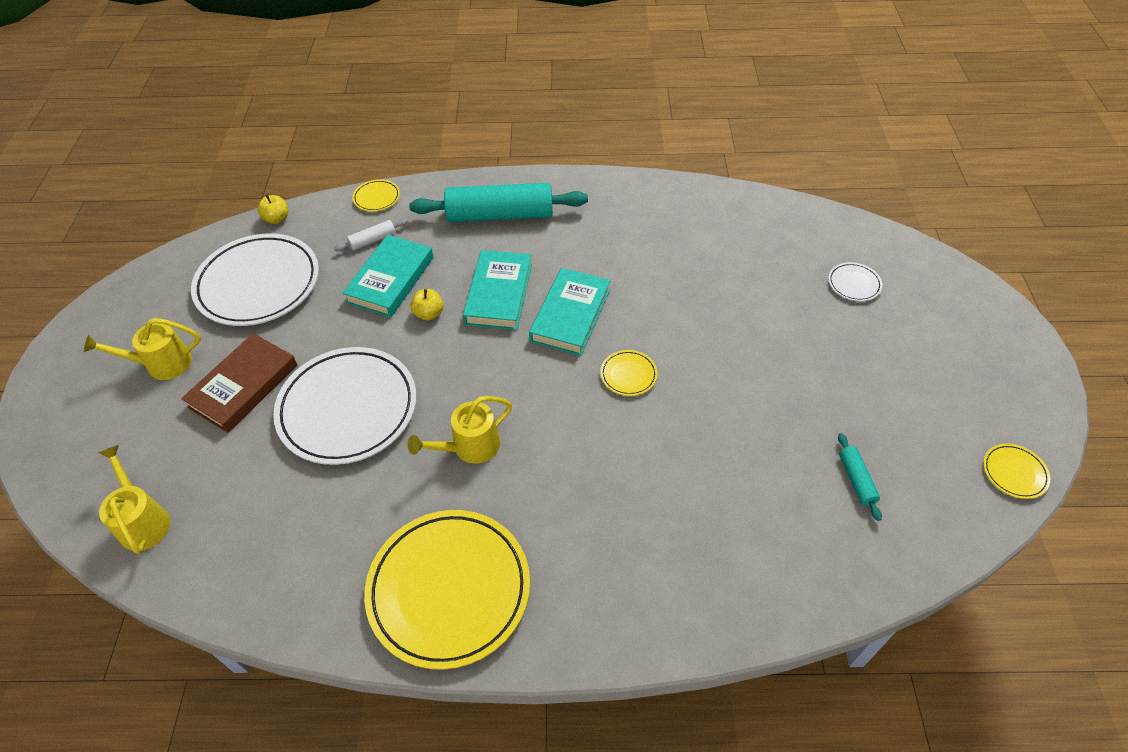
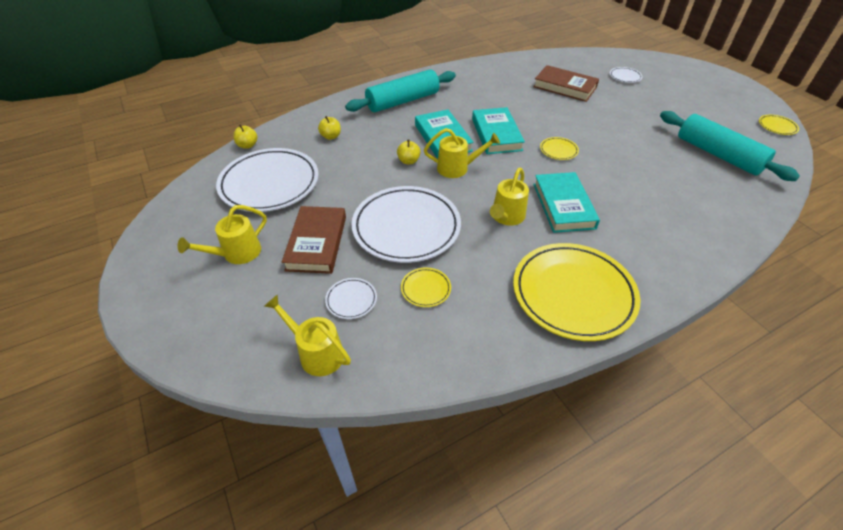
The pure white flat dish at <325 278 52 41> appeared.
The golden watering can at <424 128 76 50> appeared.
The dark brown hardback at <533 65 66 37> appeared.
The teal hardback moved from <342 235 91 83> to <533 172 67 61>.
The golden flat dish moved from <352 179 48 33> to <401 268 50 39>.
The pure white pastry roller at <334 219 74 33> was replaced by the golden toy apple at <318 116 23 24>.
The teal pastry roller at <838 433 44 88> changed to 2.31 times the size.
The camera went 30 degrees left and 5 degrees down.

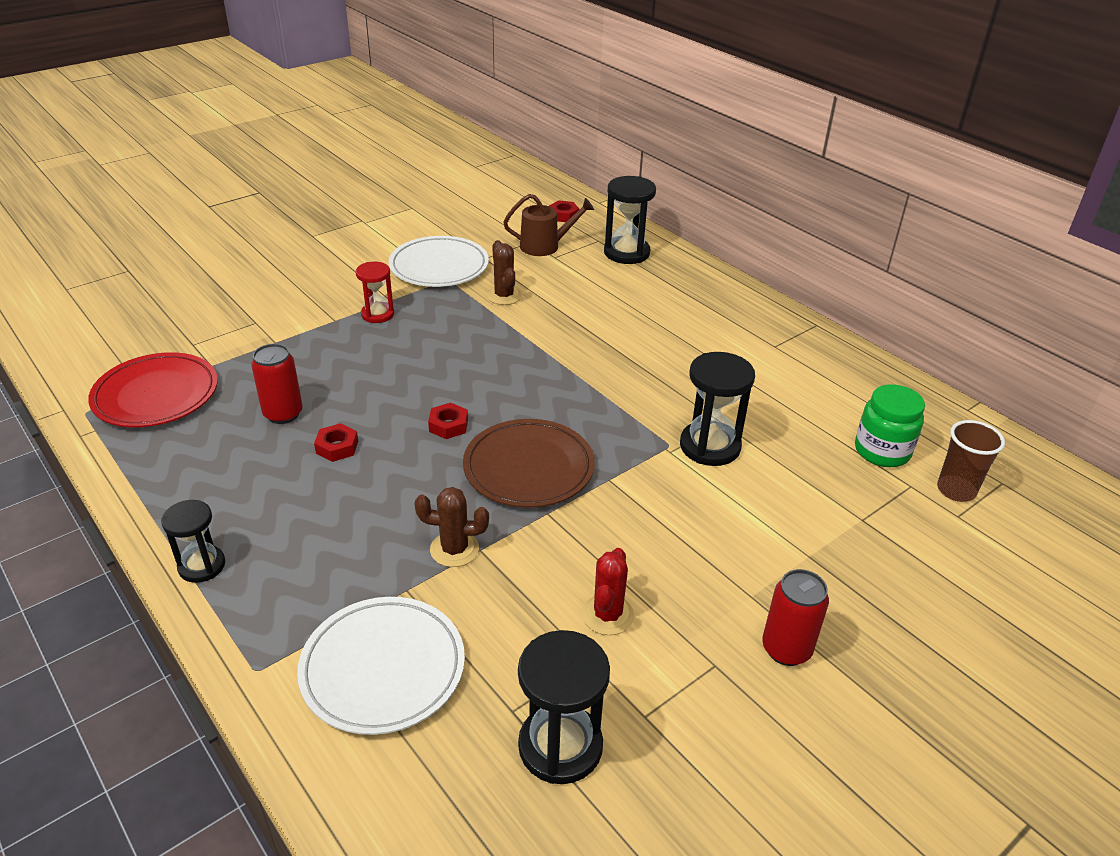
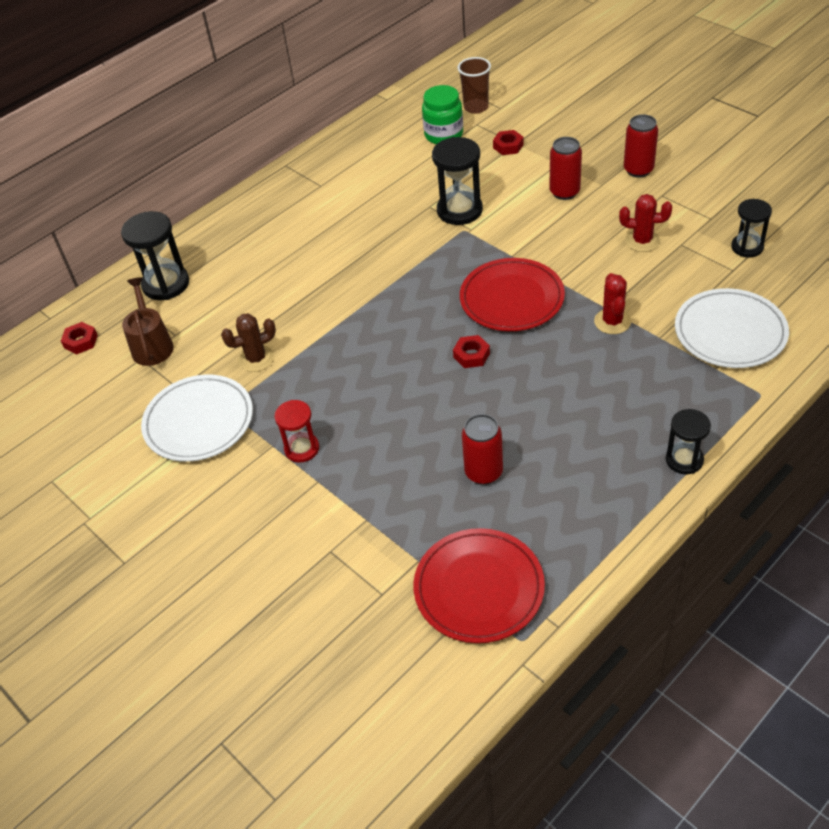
The crimson can at <549 137 33 63> appeared.
The crimson hex nut moved from <314 423 44 39> to <493 130 31 25>.
The dark brown saguaro cactus at <414 487 75 80> became the crimson saguaro cactus at <594 273 37 61>.
The dark brown flat dish at <463 419 132 89> became the crimson flat dish at <460 258 105 73>.
The black hourglass at <518 630 92 154> changed to 0.64 times the size.
The camera went 90 degrees left and 10 degrees up.

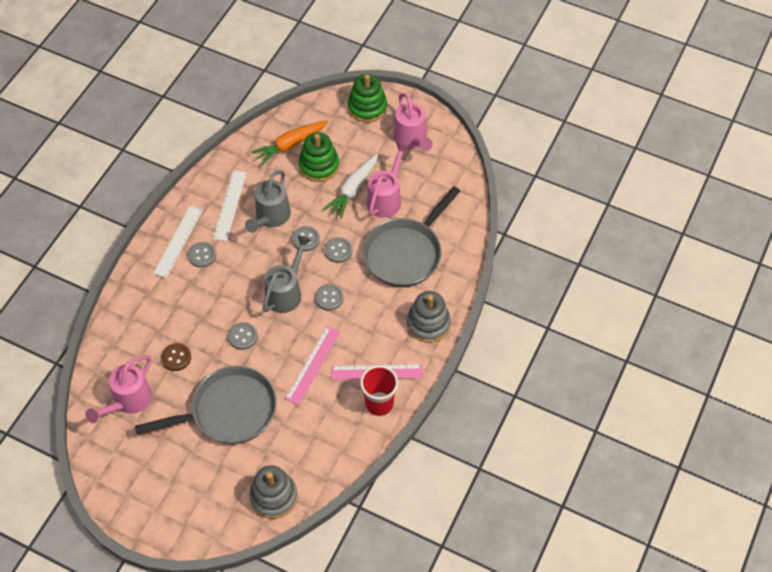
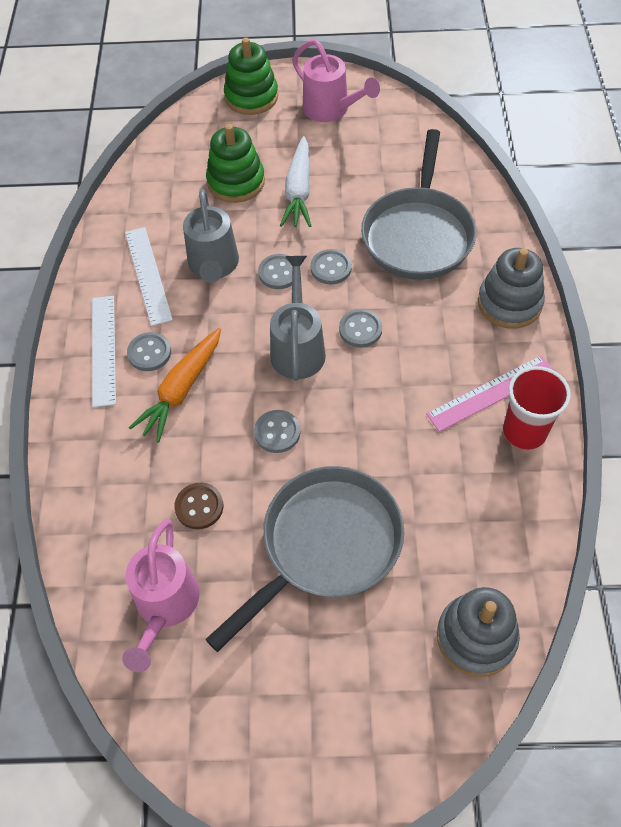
The pink straightedge at <285 326 55 79> disappeared.
The pink watering can at <367 143 42 75> disappeared.
The orange carrot moved from <251 120 78 46> to <129 328 92 114>.
The camera went 25 degrees left and 0 degrees up.

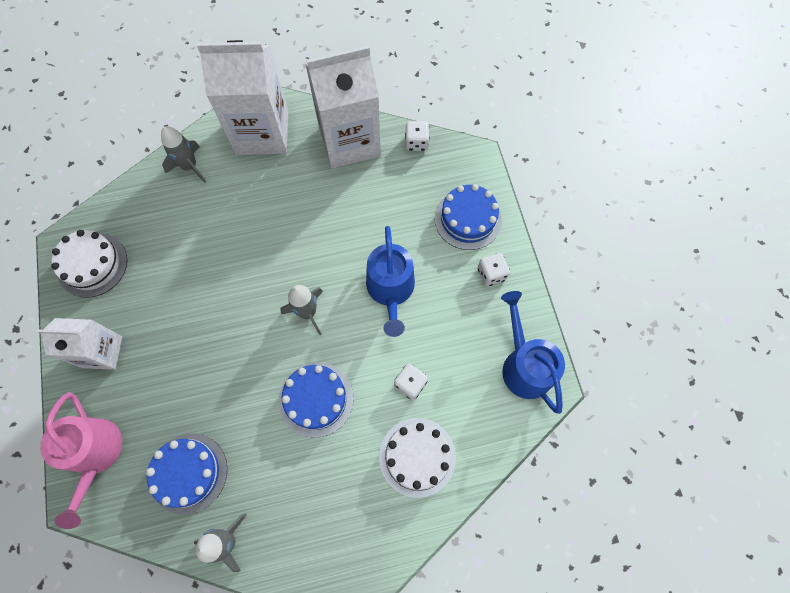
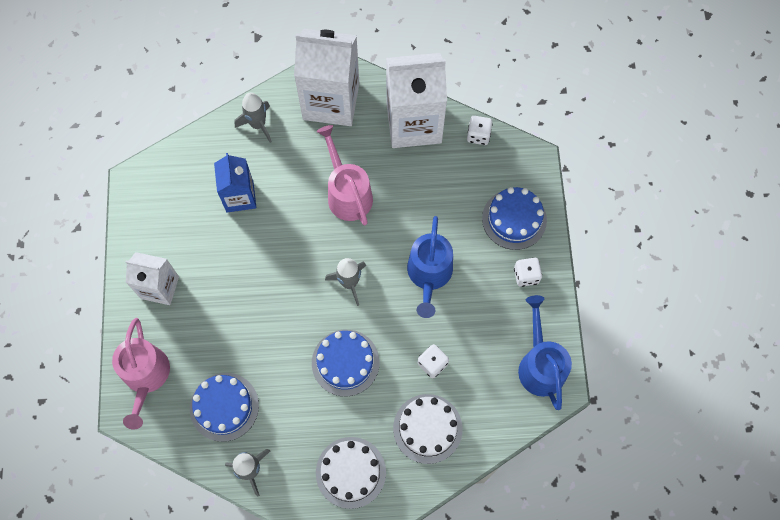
The blue carton at <214 153 42 60> appeared.
The pink watering can at <317 125 56 100> appeared.
The pure white gateau moved from <51 230 76 68> to <316 437 70 72>.
The camera went 10 degrees right and 0 degrees up.

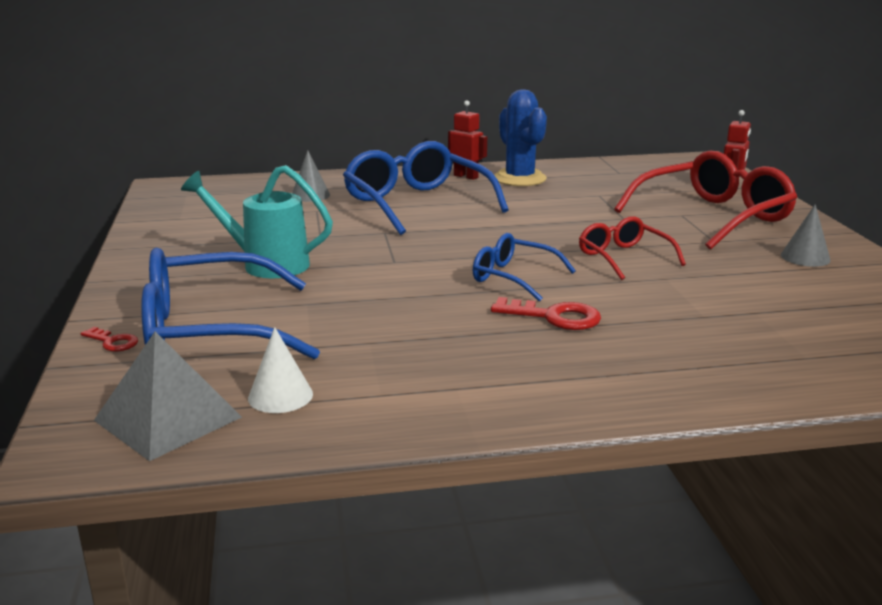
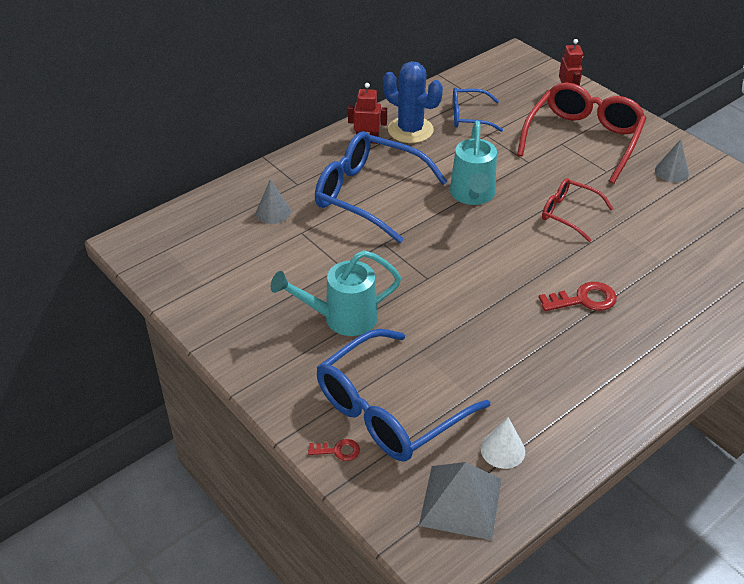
The teal watering can at <450 121 47 84> appeared.
The blue eyeglasses moved from <473 233 103 69> to <453 87 50 45>.
The camera went 30 degrees left and 20 degrees up.

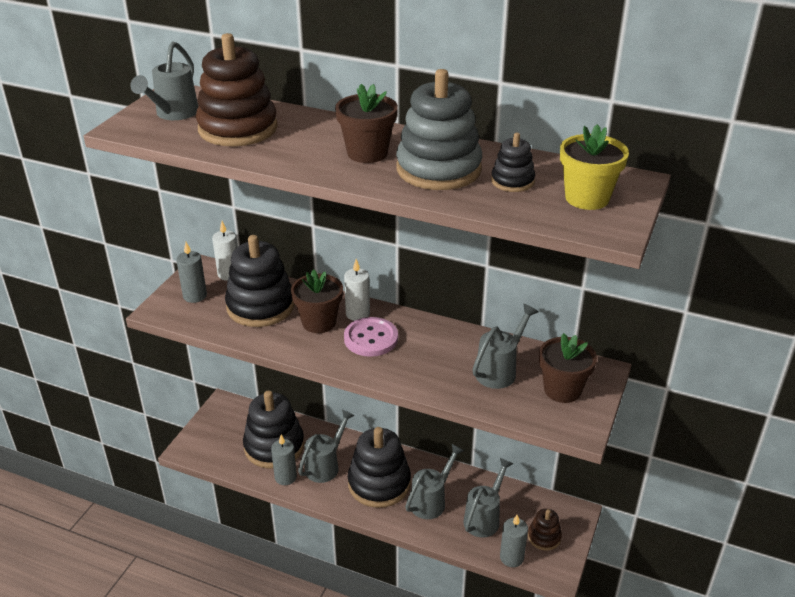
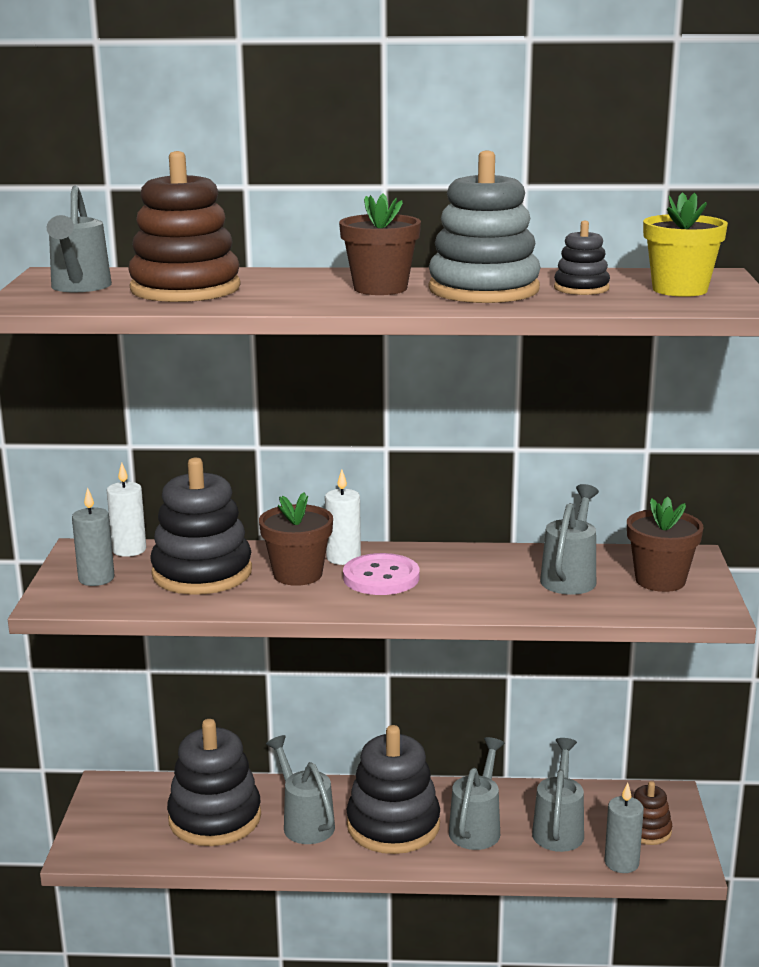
The grey pillar candle at <271 435 26 50> disappeared.
The grey watering can at <298 409 57 74> turned 45 degrees counterclockwise.
The camera went 20 degrees left and 15 degrees down.

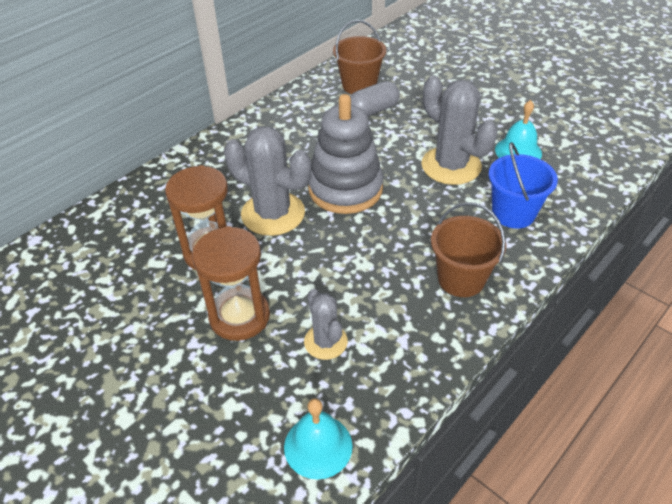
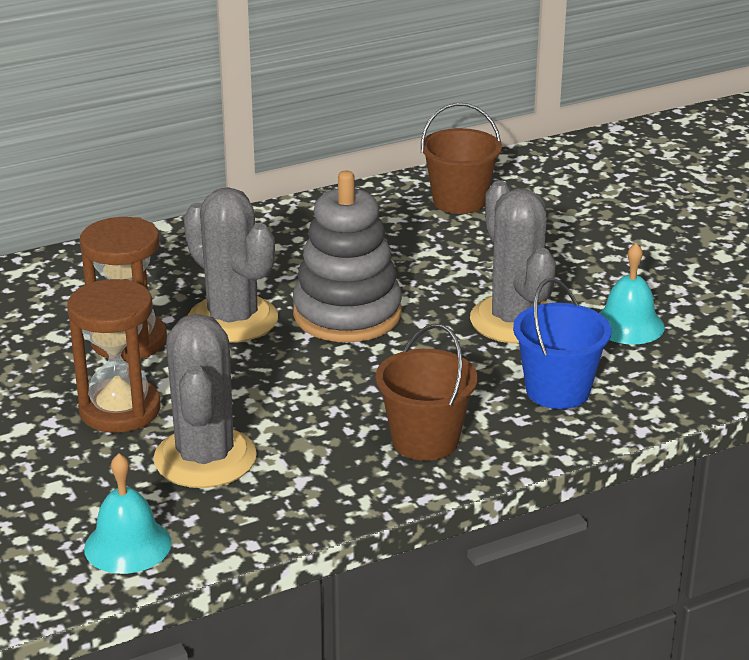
The grey capsule at <350 81 50 36> disappeared.
The grey saguaro cactus at <304 289 44 71> changed to 1.76 times the size.
The camera went 20 degrees right and 15 degrees down.

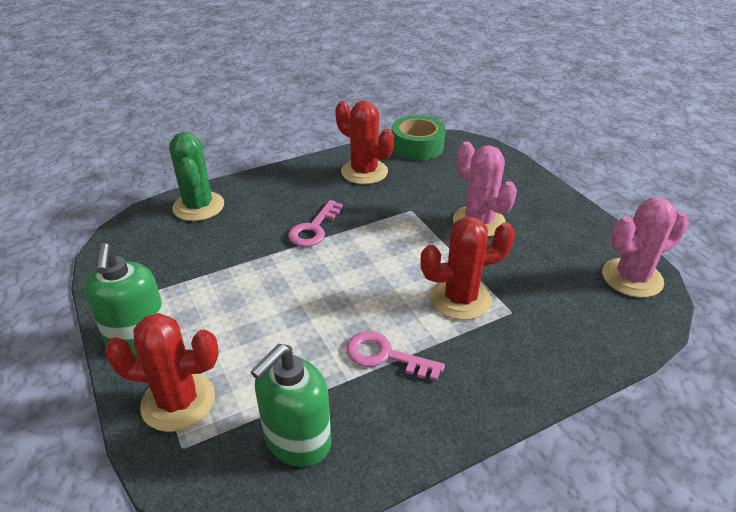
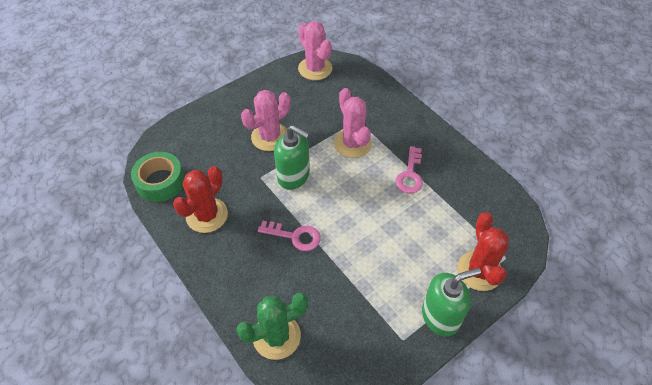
The emerald soap pump moved from <251 344 80 123> to <274 125 36 65>.
The crimson saguaro cactus at <420 217 95 103> became the pink saguaro cactus at <334 88 38 70>.
The camera went 100 degrees left and 15 degrees up.

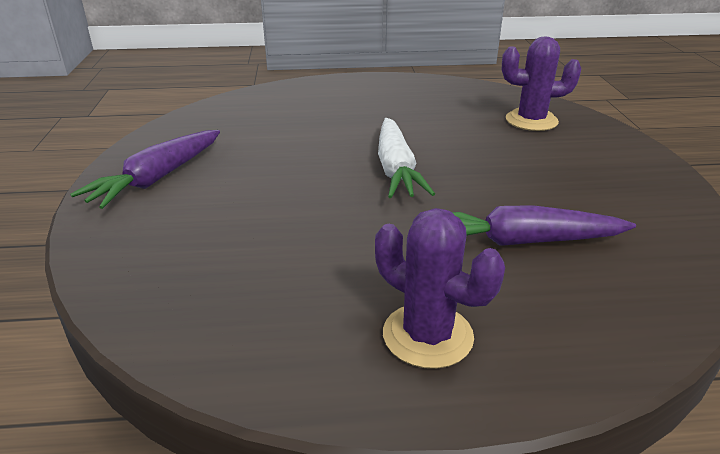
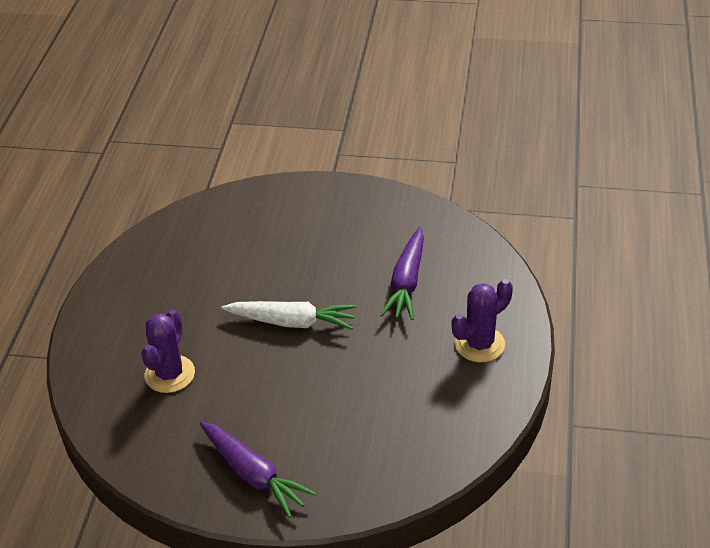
The violet saguaro cactus moved from <502 36 79 95> to <141 310 54 83>.
The camera went 75 degrees left and 10 degrees up.

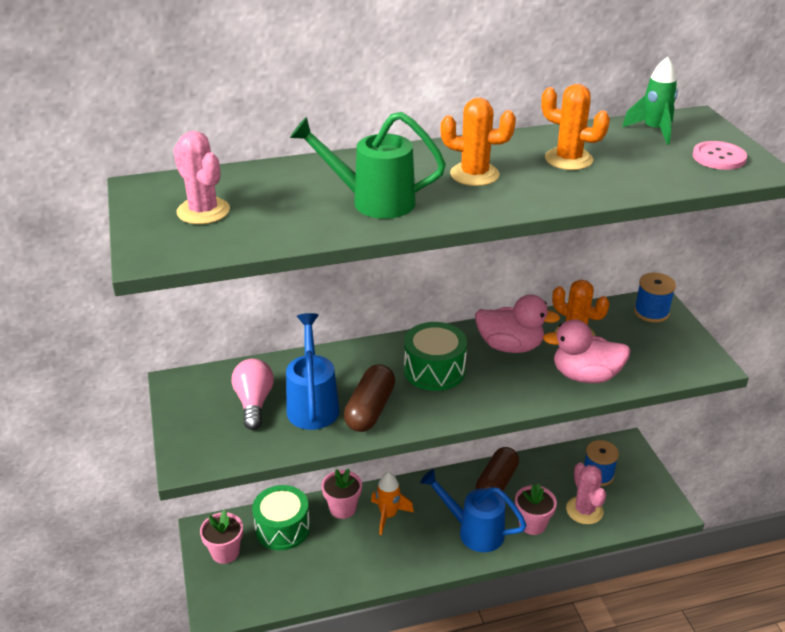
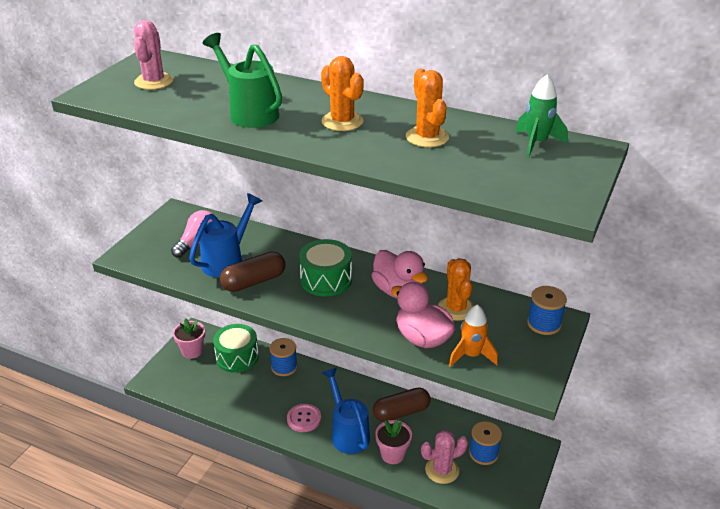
The orange rocket moved from <371 472 43 63> to <449 304 49 63>.
The pink sewing button moved from <693 141 54 29> to <287 404 34 28>.
The pink flower pot at <322 469 40 50> was replaced by the blue reel of thread at <269 338 29 38>.
The pink saguaro cactus at <566 463 40 61> turned 45 degrees clockwise.
The camera went 40 degrees right and 0 degrees up.

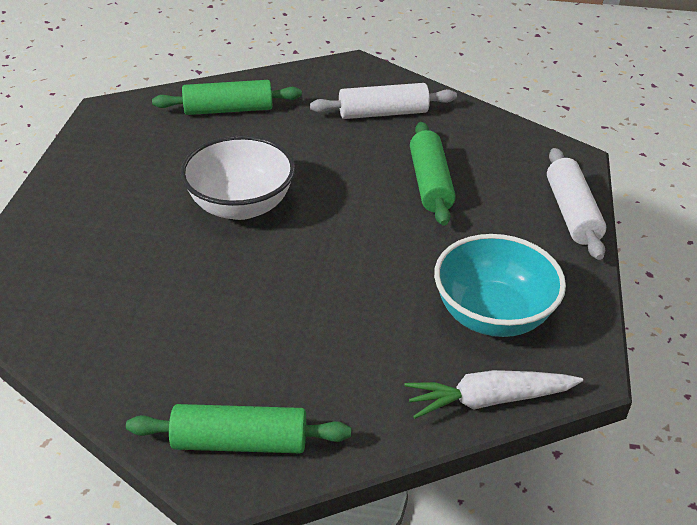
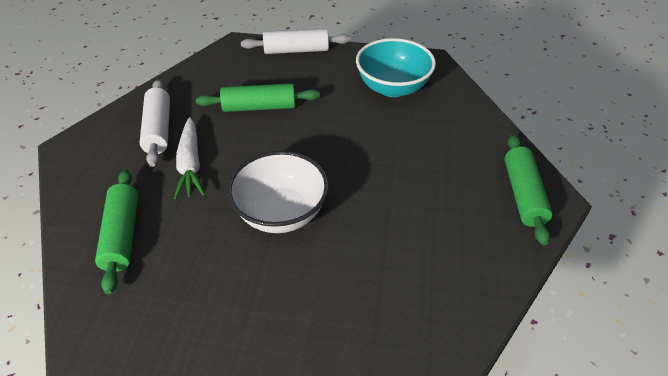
The pure white carrot moved from <405 370 178 49> to <174 117 31 82>.
The camera went 90 degrees left and 5 degrees up.

